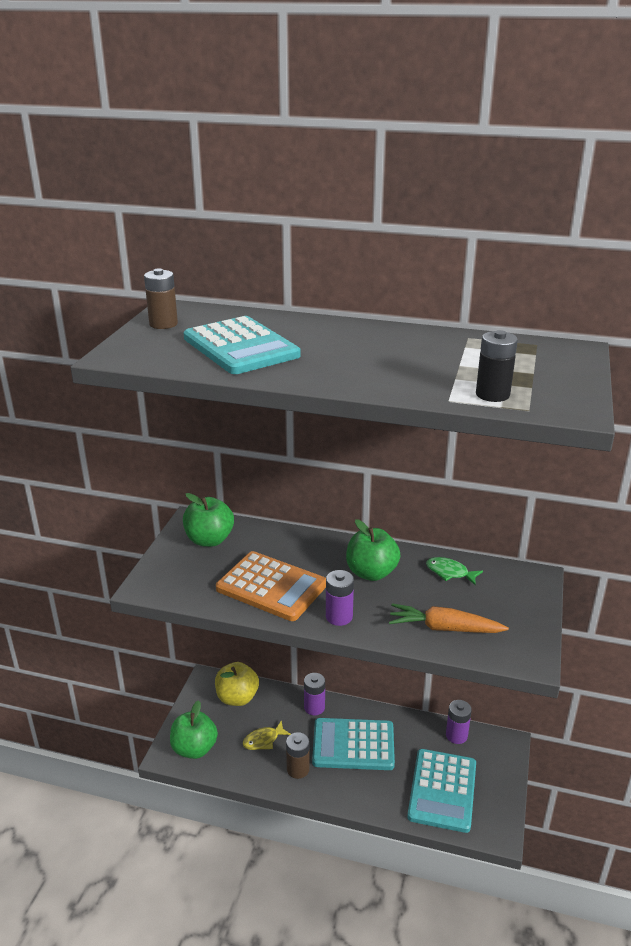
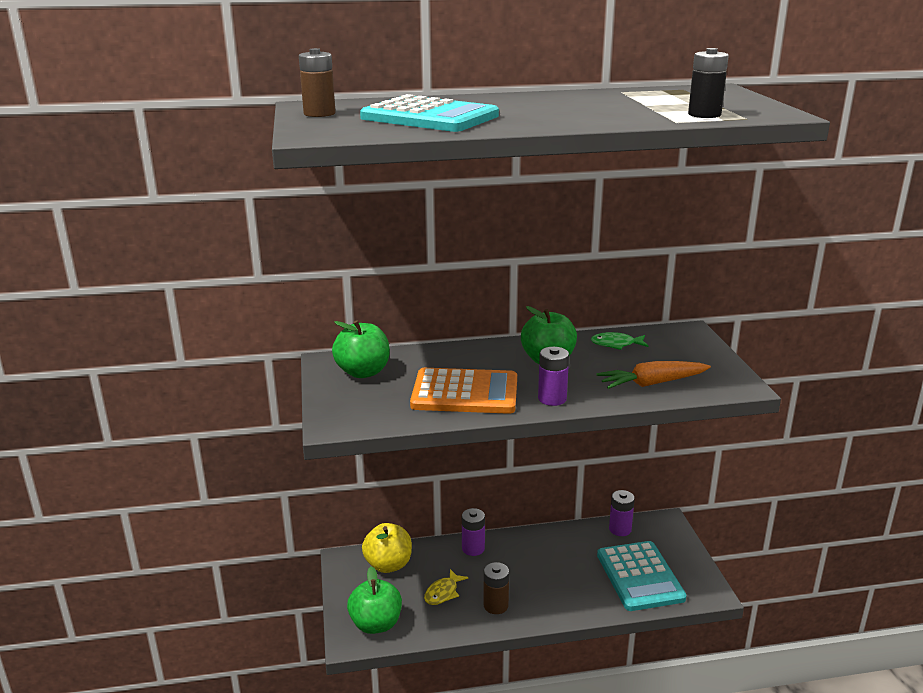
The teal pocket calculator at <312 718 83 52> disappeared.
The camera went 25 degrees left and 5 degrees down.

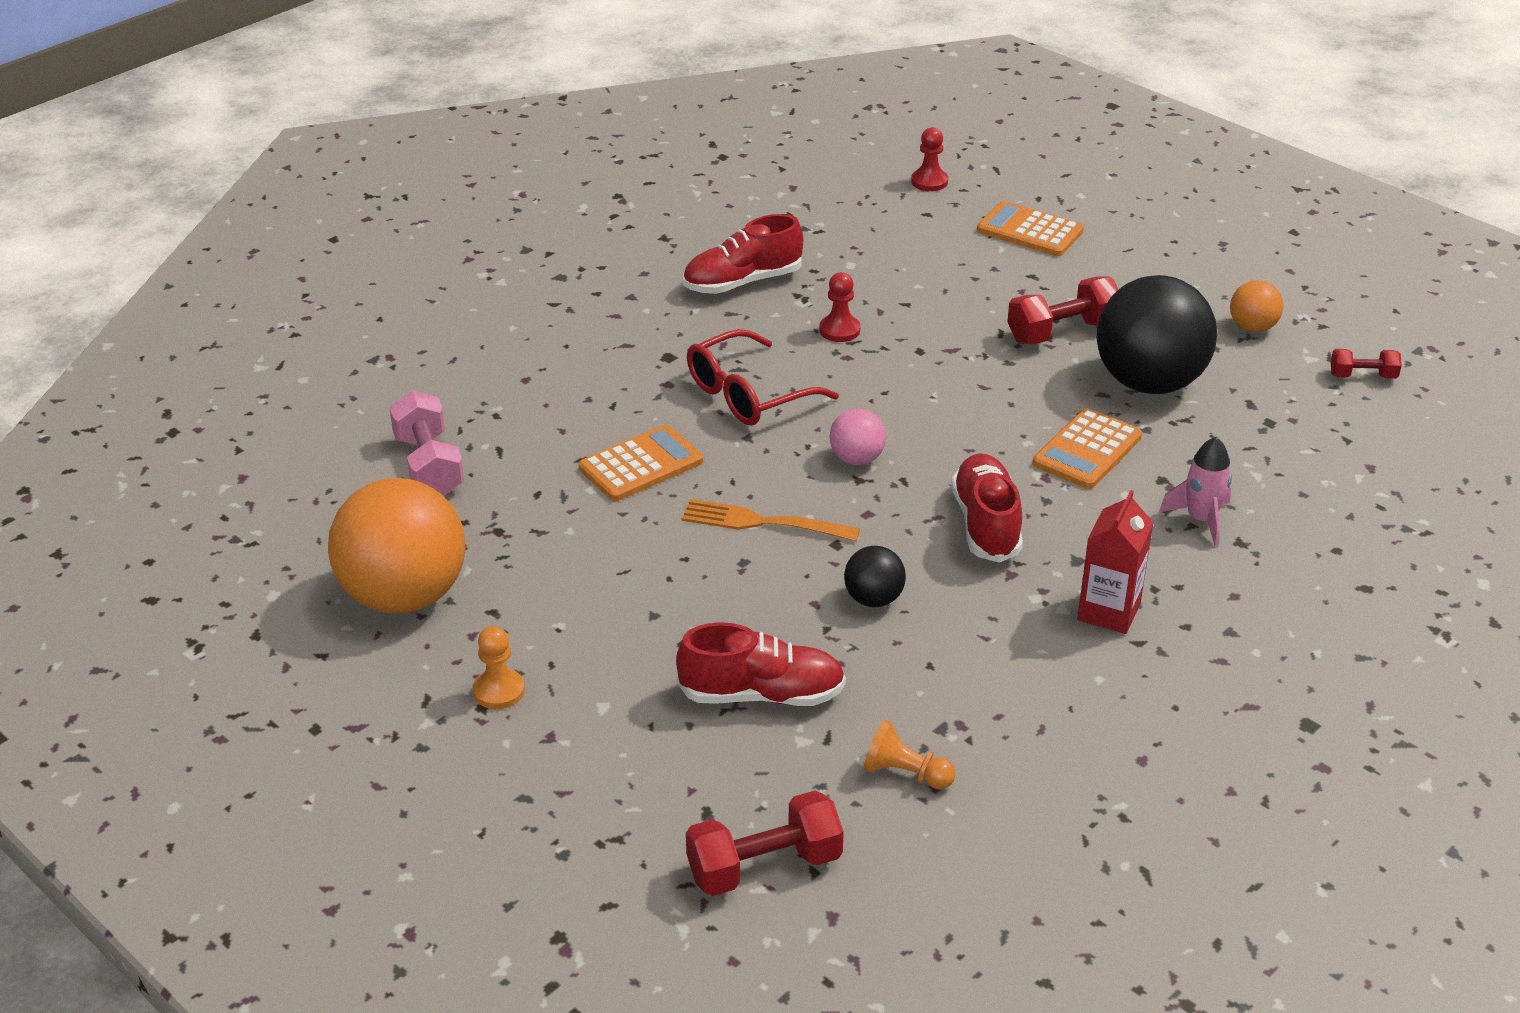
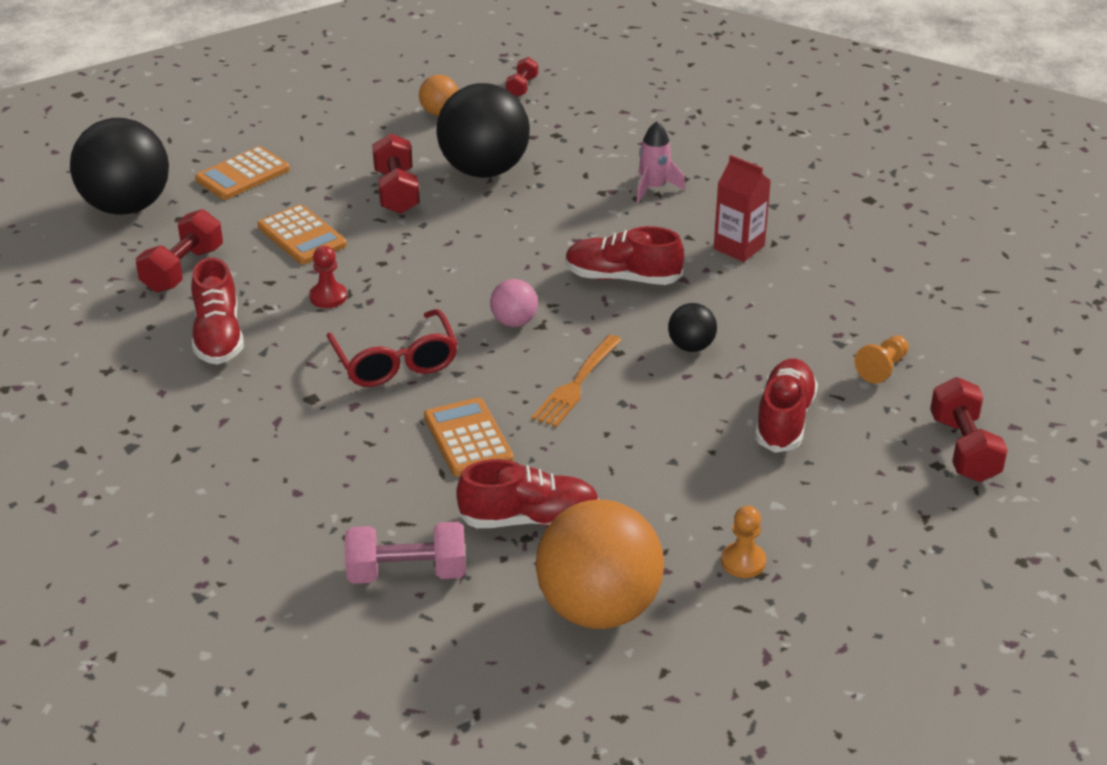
The crimson dumbbell at <136 209 87 83> appeared.
The crimson sneaker at <456 459 143 69> appeared.
The orange pocket calculator moved from <1032 408 110 81> to <258 204 89 60>.
The crimson game pawn at <911 127 37 64> was replaced by the black play ball at <70 118 99 96>.
The camera went 75 degrees left and 0 degrees up.

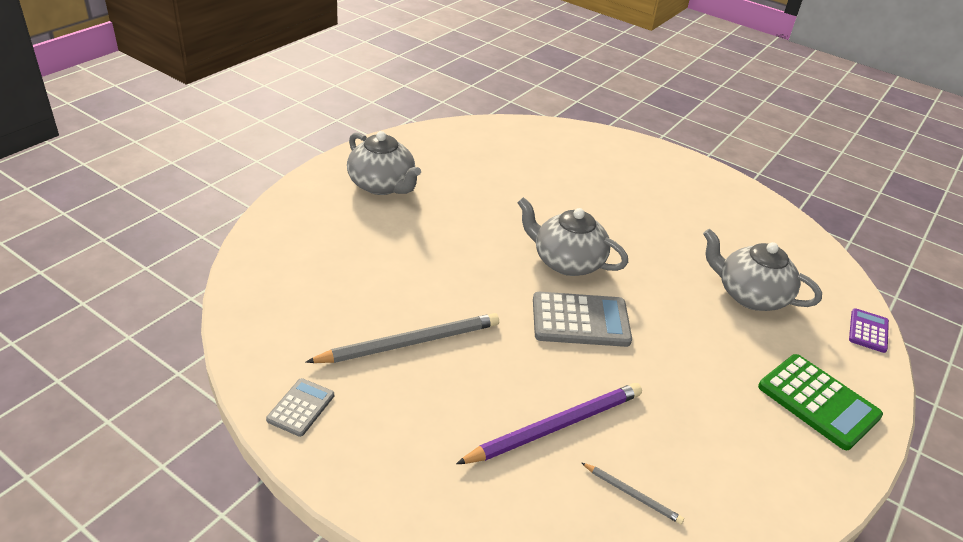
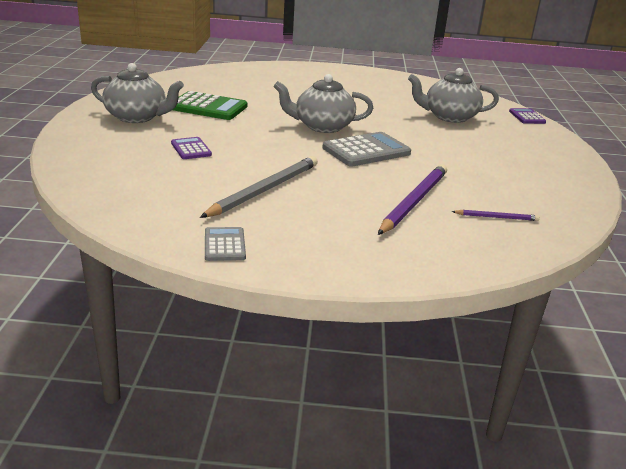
The violet pocket calculator at <171 137 41 22> appeared.
The emerald pocket calculator moved from <758 354 125 96> to <173 91 75 29>.
The grey lead pencil at <581 462 103 62> became the violet lead pencil at <452 210 88 11>.
The camera went 30 degrees left and 10 degrees down.

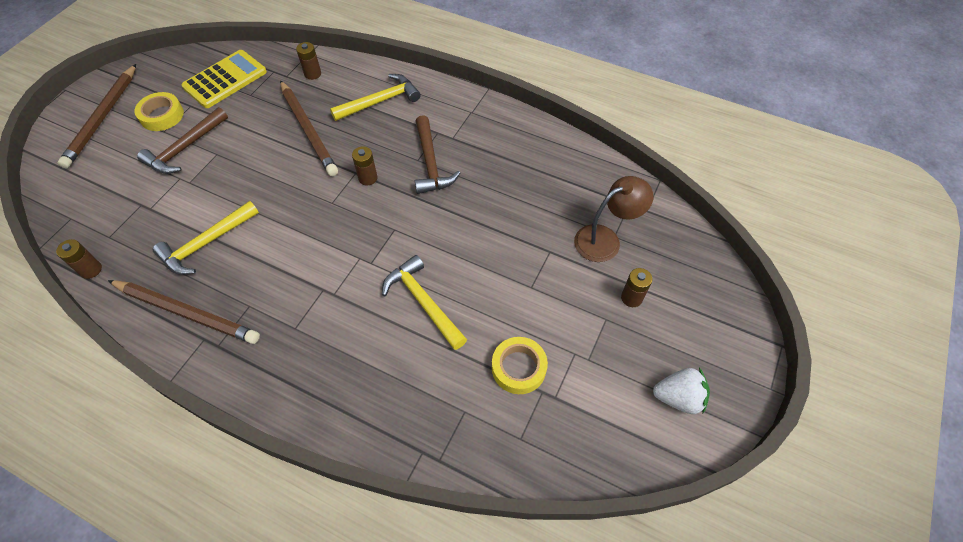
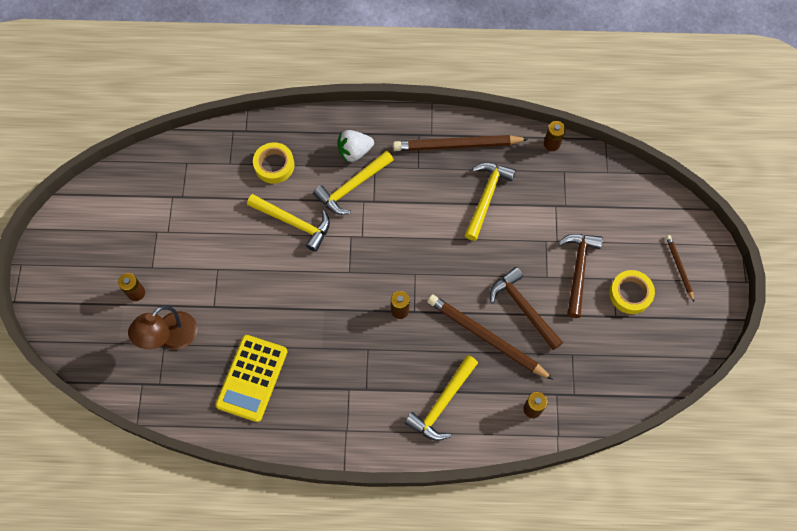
The golden hammer at <313 151 81 64> appeared.
The golden pocket calculator moved from <181 50 86 58> to <215 335 72 87>.
The dark brown hammer moved from <415 115 45 79> to <490 267 73 83>.
The golden sticky tape moved from <492 337 56 57> to <253 142 41 42>.
The pure white strawberry moved from <653 368 57 46> to <337 130 37 32>.
The dark brown lead pencil at <58 64 78 104> changed to 0.51 times the size.
The camera went 155 degrees right and 10 degrees up.

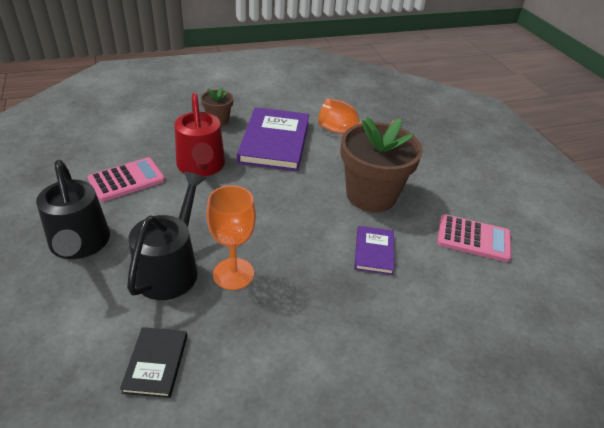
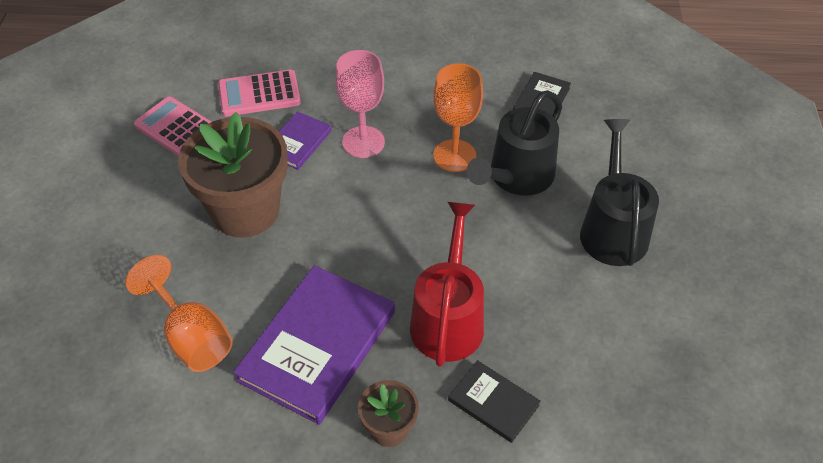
The pink chalice at <335 50 50 108> appeared.
The black hardback at <448 360 93 83> appeared.
The pink pocket calculator moved from <88 157 77 45> to <218 69 83 48>.
The camera went 155 degrees left and 10 degrees up.

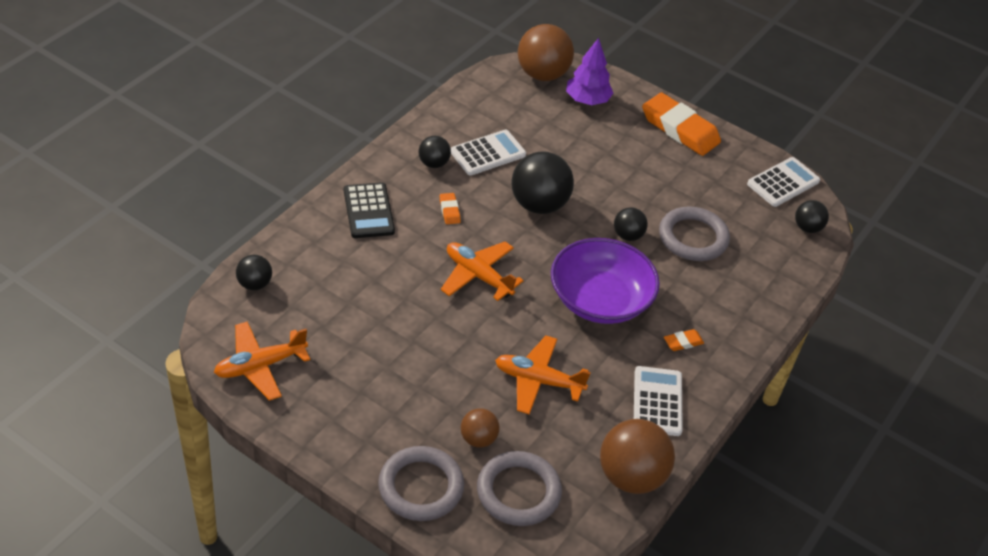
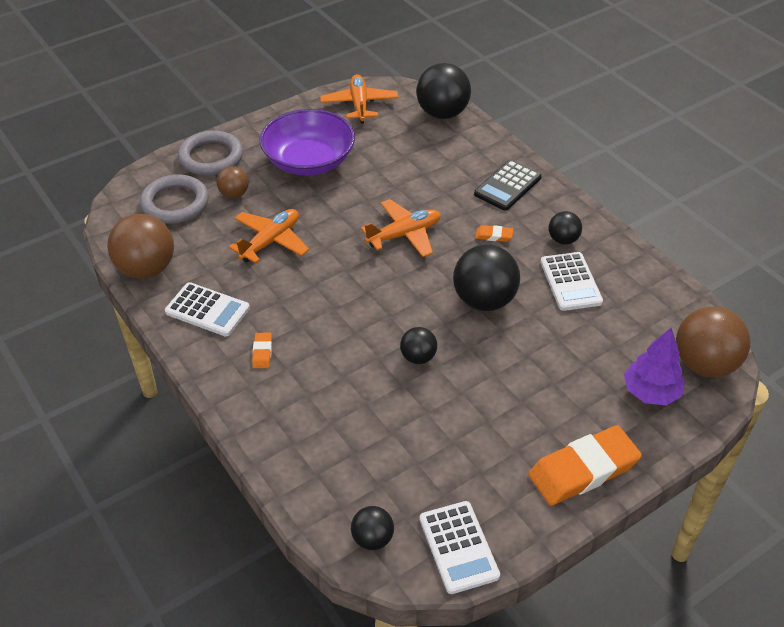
The grey ring at <659 206 71 55> disappeared.
The violet deep dish moved from <551 238 109 86> to <260 109 95 67>.
The black pocket calculator at <344 182 51 56> turned 60 degrees counterclockwise.
The black play ball at <236 255 36 35> changed to 1.87 times the size.
The camera went 115 degrees right and 0 degrees up.

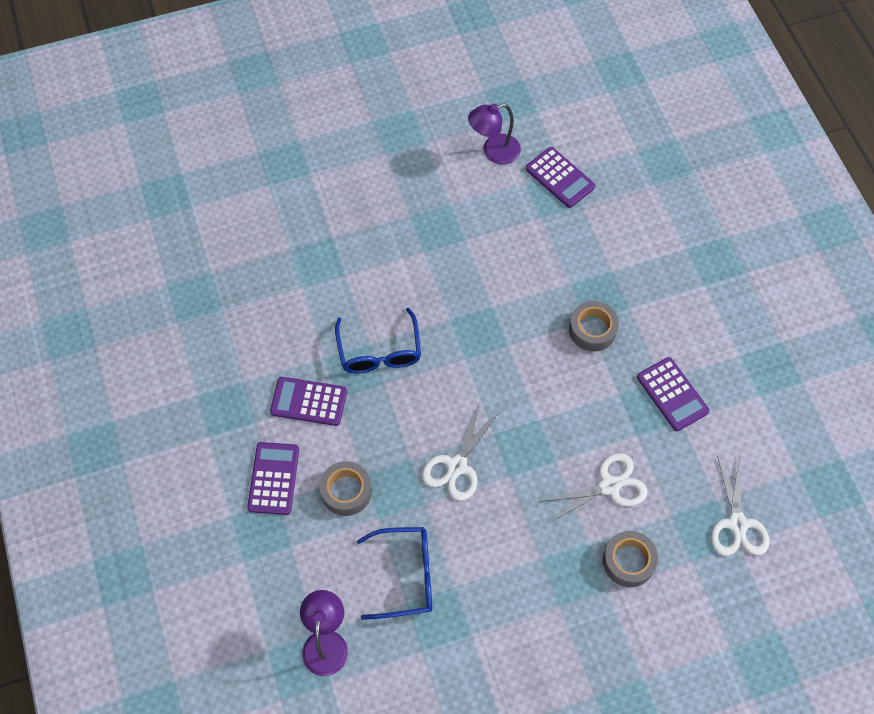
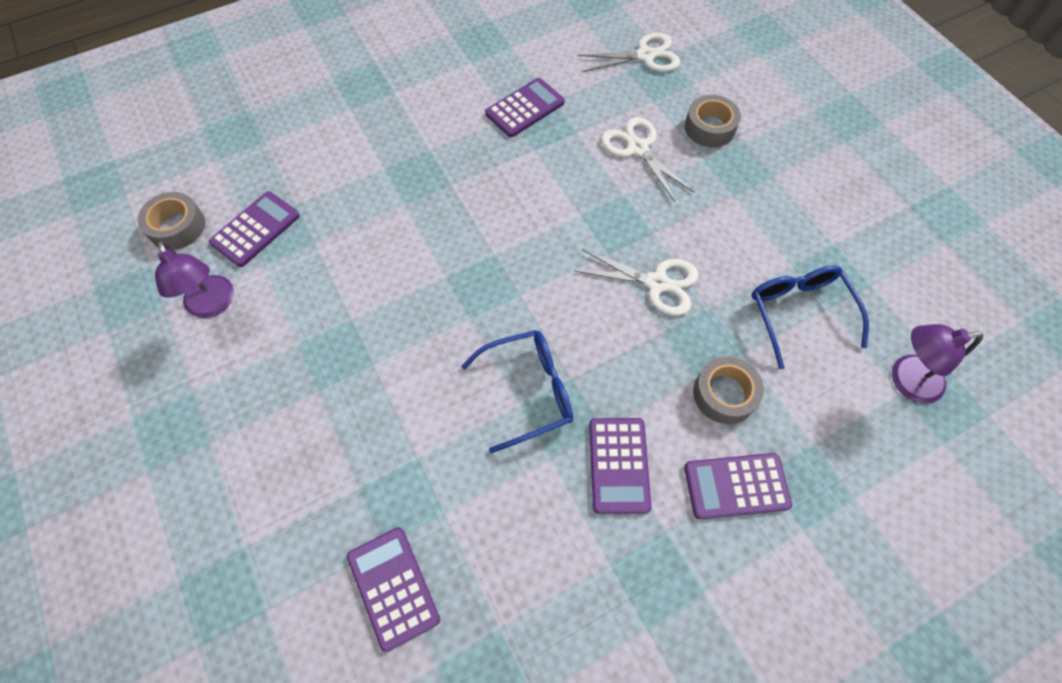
The violet pocket calculator at <347 527 93 125> appeared.
The grey sticky tape moved from <569 301 50 51> to <138 192 67 58>.
The camera went 100 degrees left and 0 degrees up.

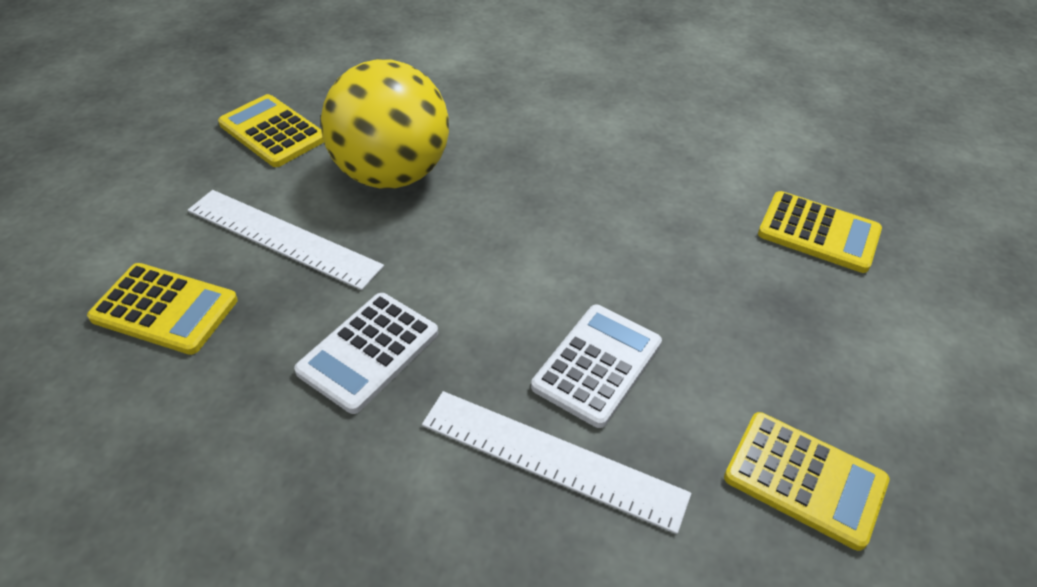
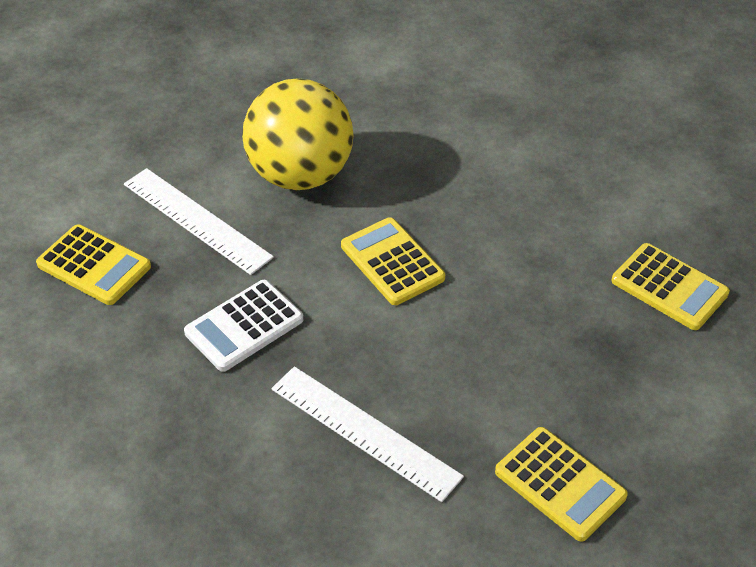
The pure white pocket calculator at <531 305 131 123> disappeared.
The golden pocket calculator moved from <218 94 106 73> to <341 217 104 88>.
The camera went 15 degrees right and 0 degrees up.

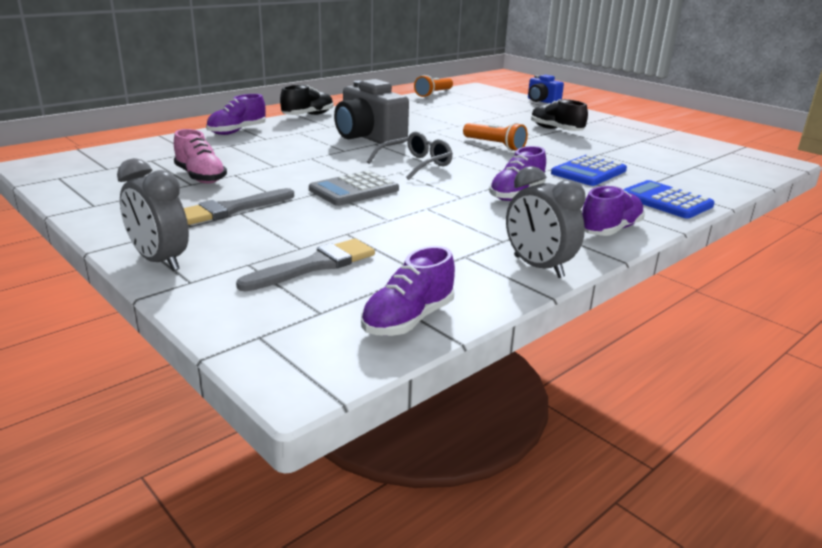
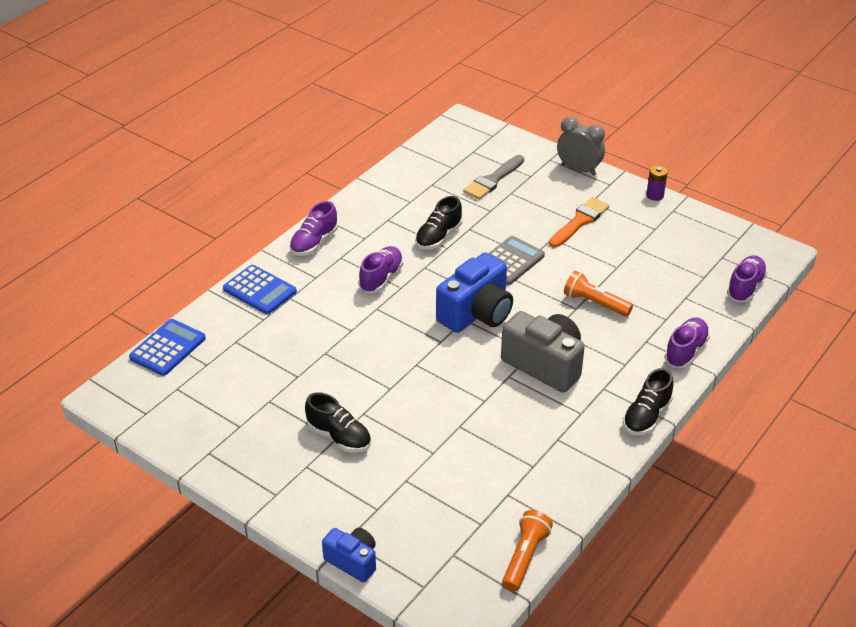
The pink sneaker at <174 129 53 54> disappeared.
The grey clock at <506 166 79 112> disappeared.
The black sneaker at <415 196 47 53> appeared.
The violet battery at <646 166 22 35> appeared.
The violet sneaker moved from <361 246 94 90> to <727 255 41 47>.
The orange flashlight moved from <463 123 65 28> to <564 271 69 46>.
The blue pocket calculator moved from <551 155 76 31> to <129 319 77 57>.
The grey eyeglasses at <367 131 86 49> was replaced by the blue compact camera at <436 252 77 81>.
The grey brush at <184 188 110 37> became the orange brush at <549 197 60 50>.
The camera went 170 degrees right and 15 degrees up.

